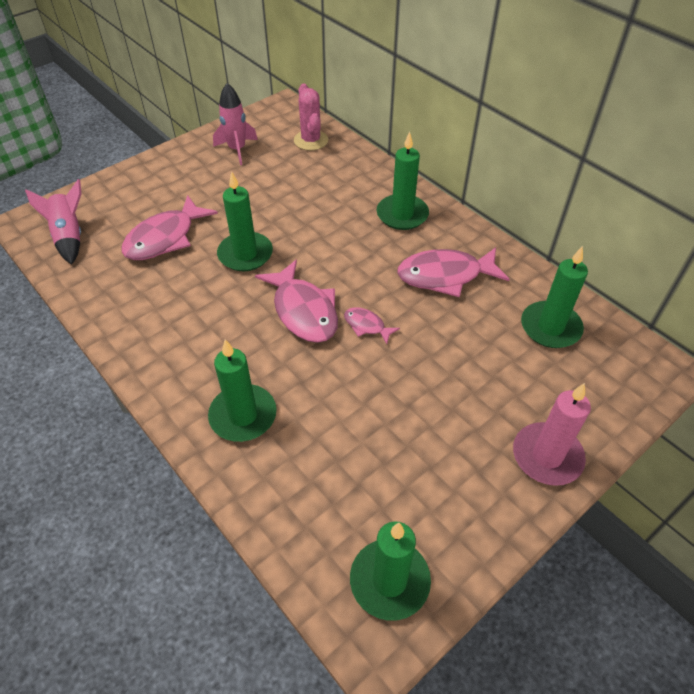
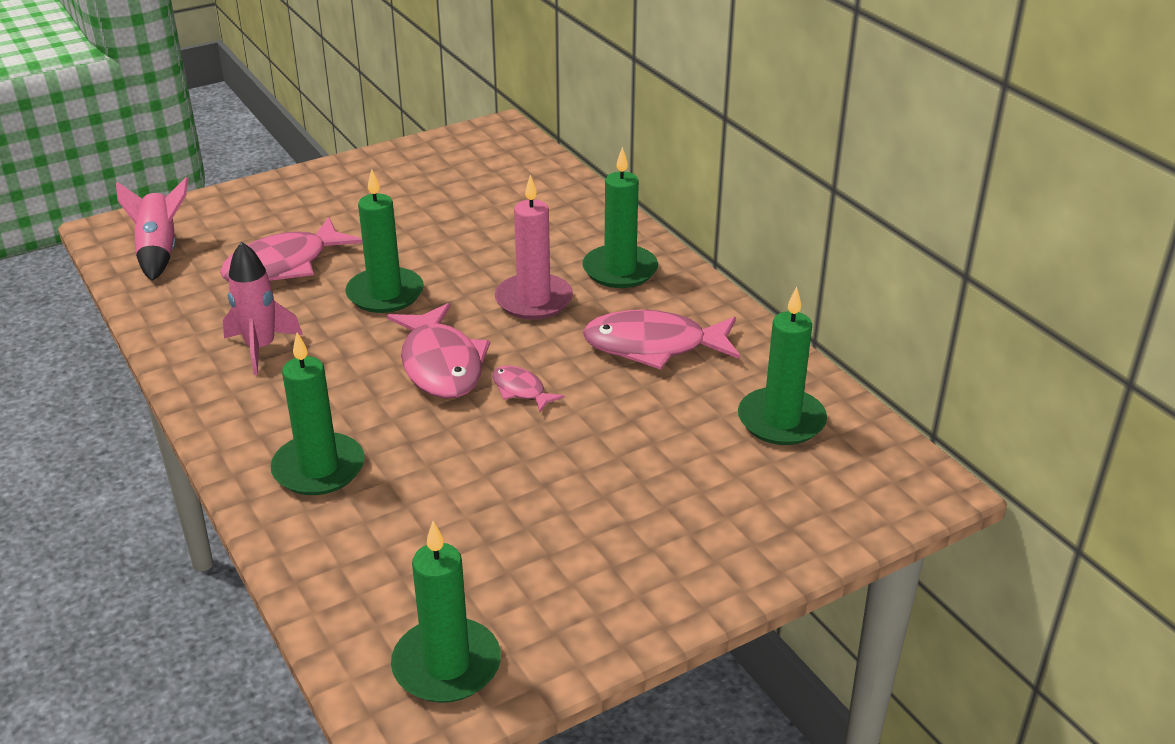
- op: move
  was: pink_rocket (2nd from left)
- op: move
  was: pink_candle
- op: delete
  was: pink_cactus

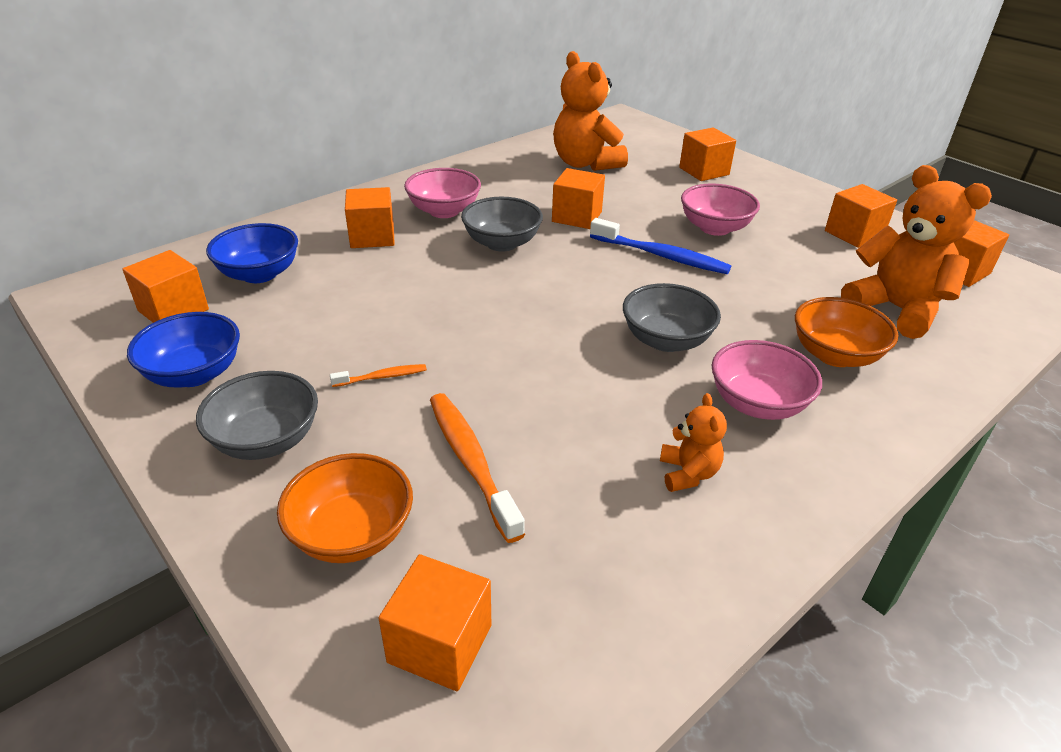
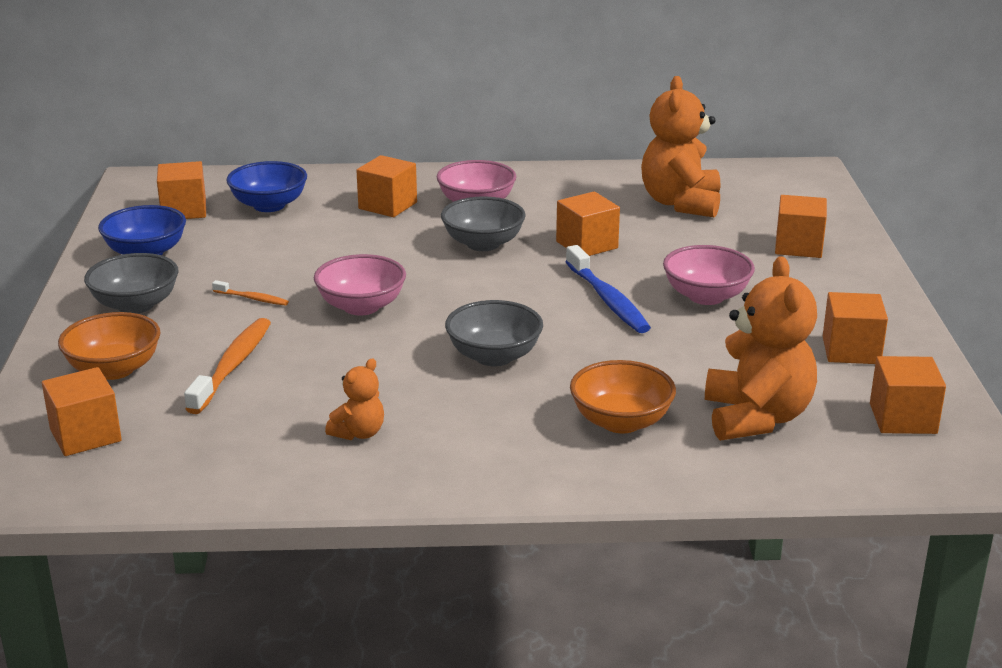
- op: move
  was: pink_bowl (3rd from left in the first image)
  now: pink_bowl (1st from left)

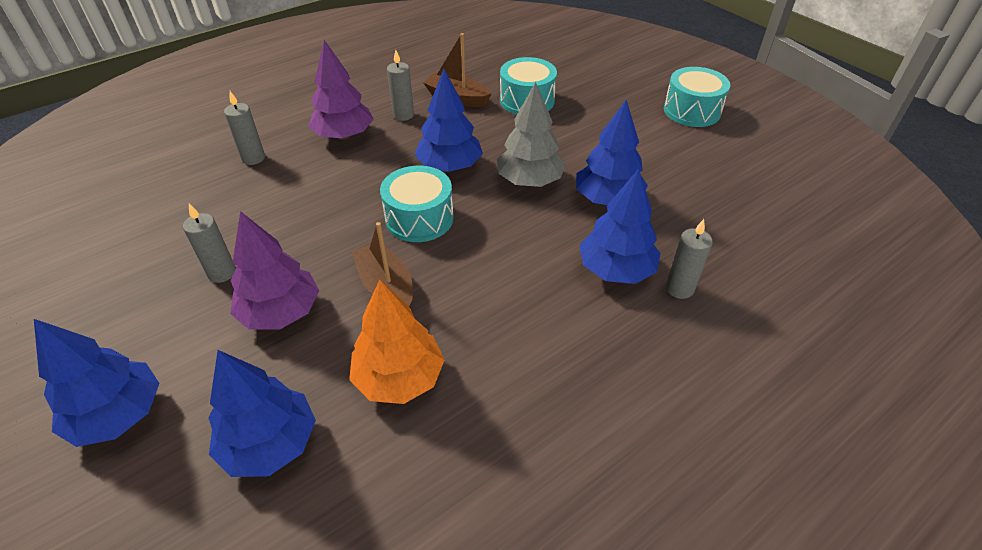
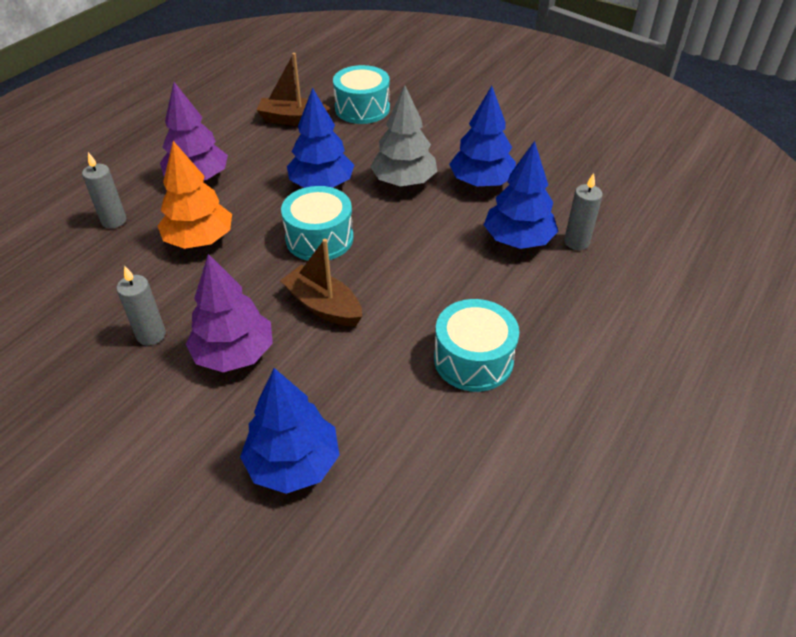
- op: move
  was: orange_tree
- op: move
  was: turquoise_drum (3rd from left)
- op: delete
  was: blue_tree (1st from left)
- op: delete
  was: grey_candle (3rd from left)

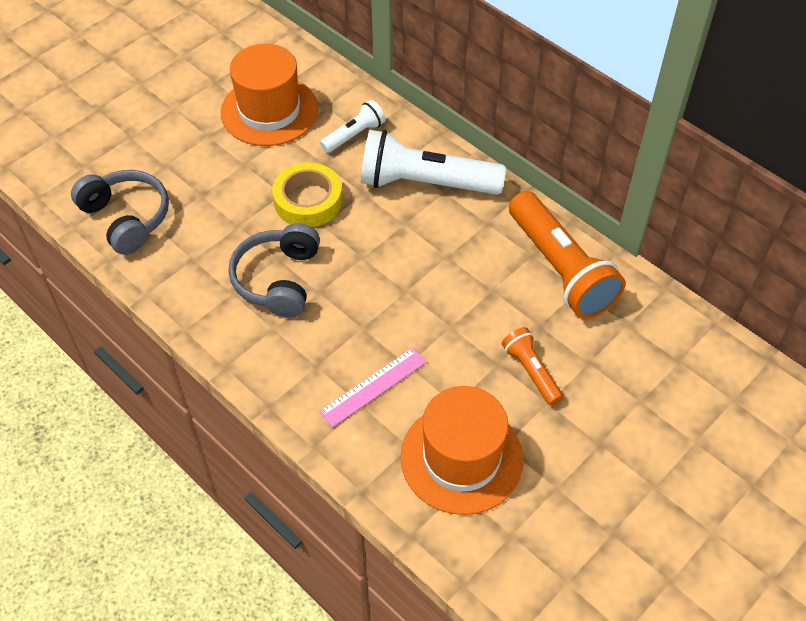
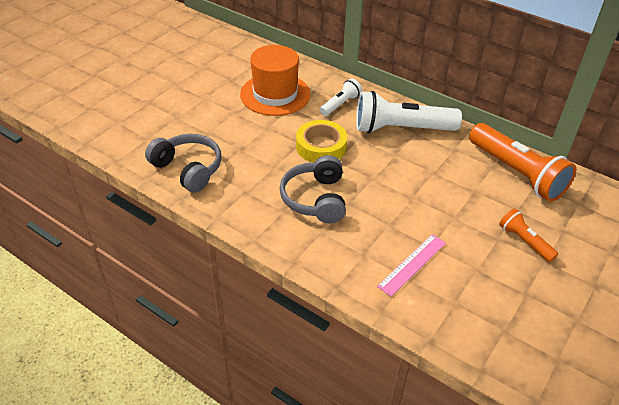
- op: delete
  was: orange_hat (2nd from left)

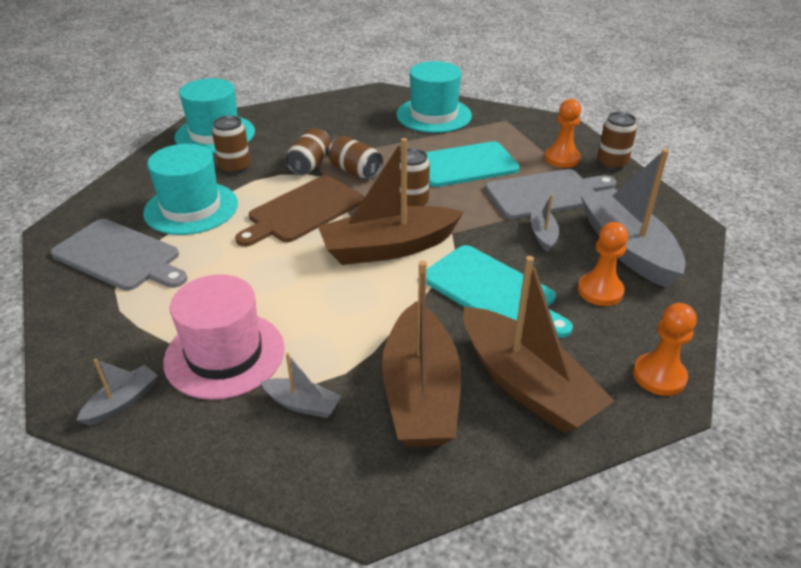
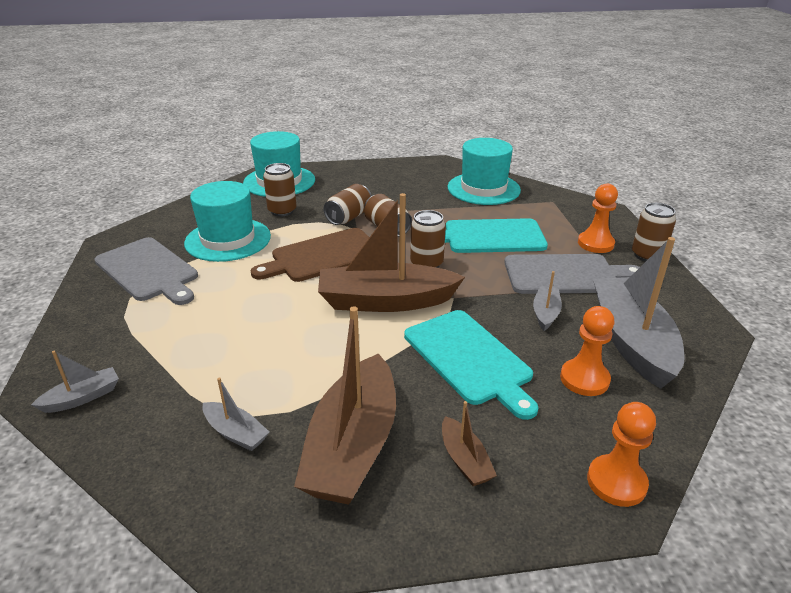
- op: resize
  was: brown_boat (3rd from left)
  ratio: 0.45
- op: delete
  was: pink_hat

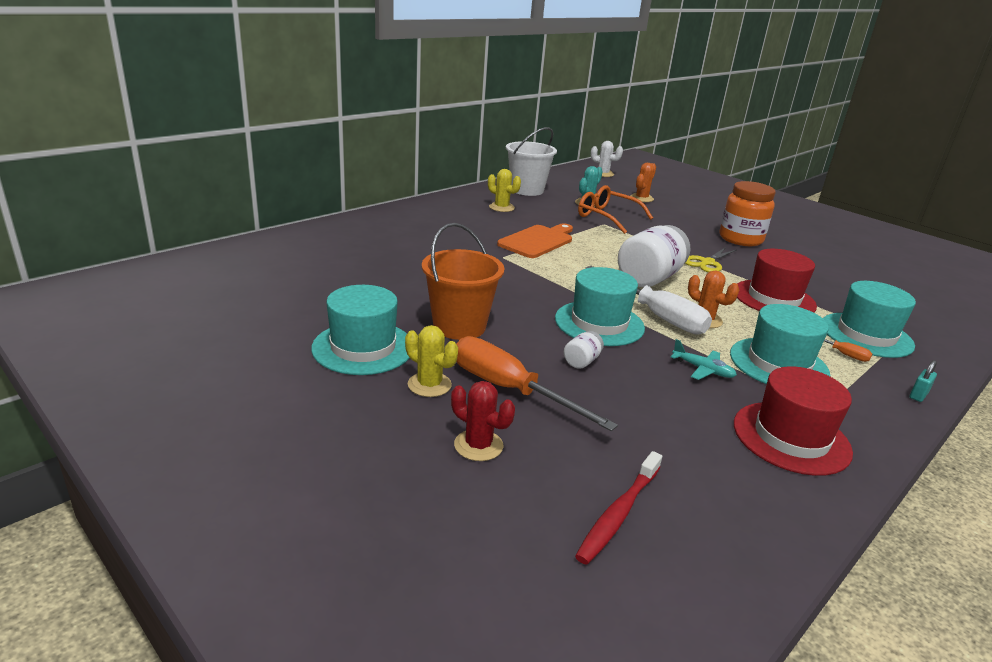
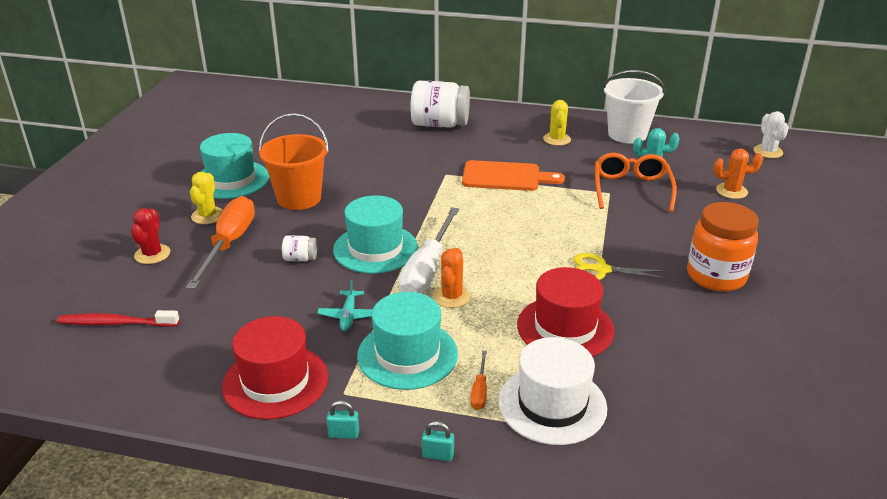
- op: insert
  now: turquoise_padlock (1st from left)
- op: move
  was: white_jar (2nd from left)
- op: recolor
  was: turquoise_hat (4th from left)
  now: white_hat

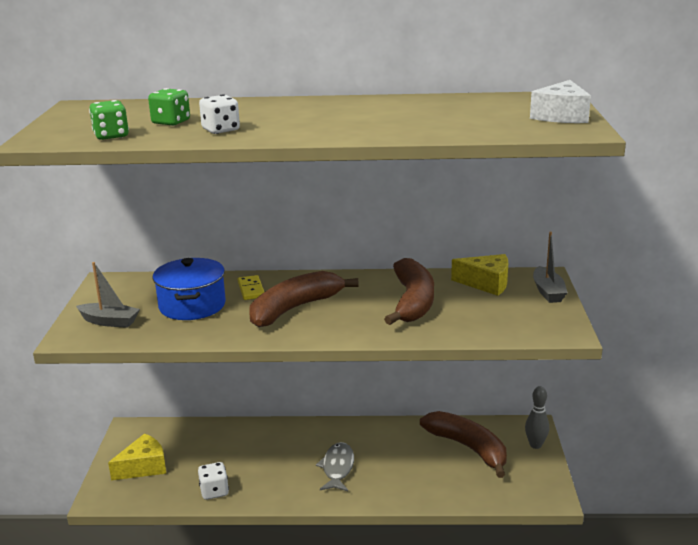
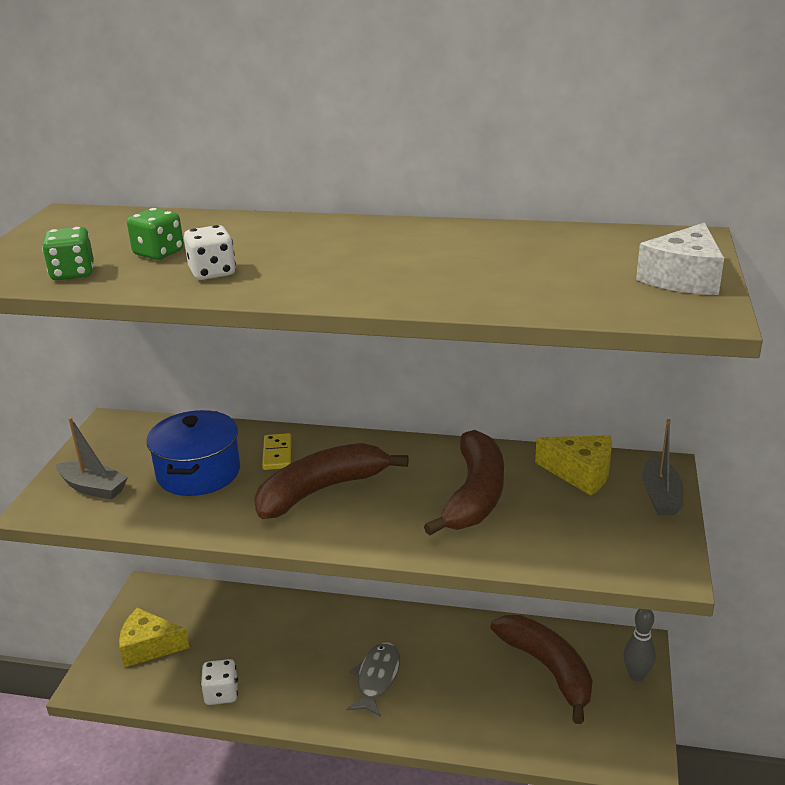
- op: rotate
  was: yellow_cheese (1st from left)
  clockwise: -150

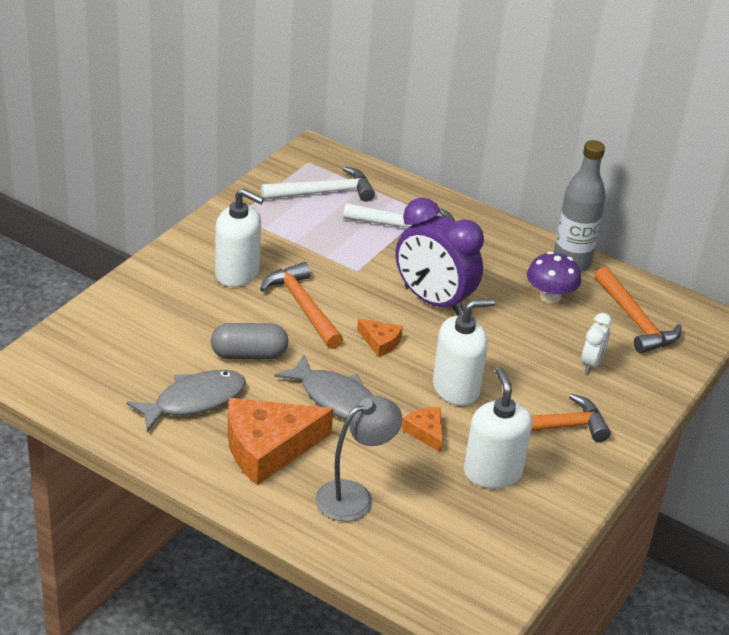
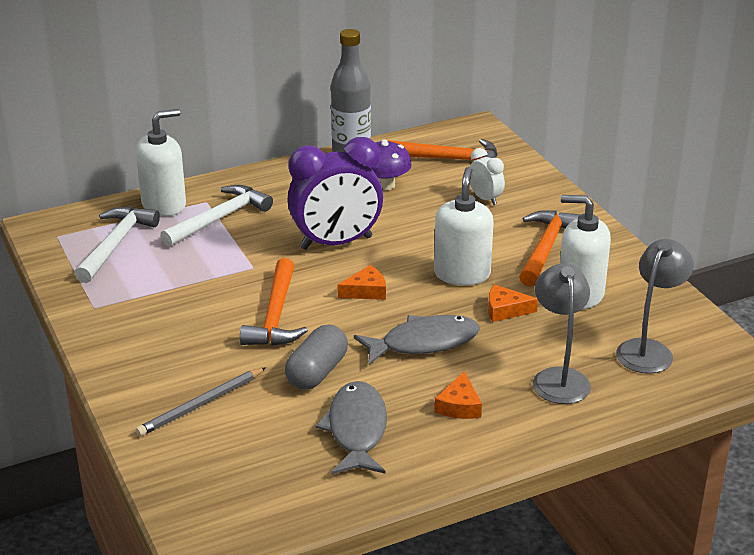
- op: move
  was: white_soap_dispenser (1st from left)
- op: insert
  now: grey_pencil
- op: rotate
  was: orange_hammer (1st from left)
  clockwise: -90
- op: resize
  was: orange_cheese (1st from left in the first image)
  ratio: 0.47
- op: insert
  now: grey_lamp (2nd from left)

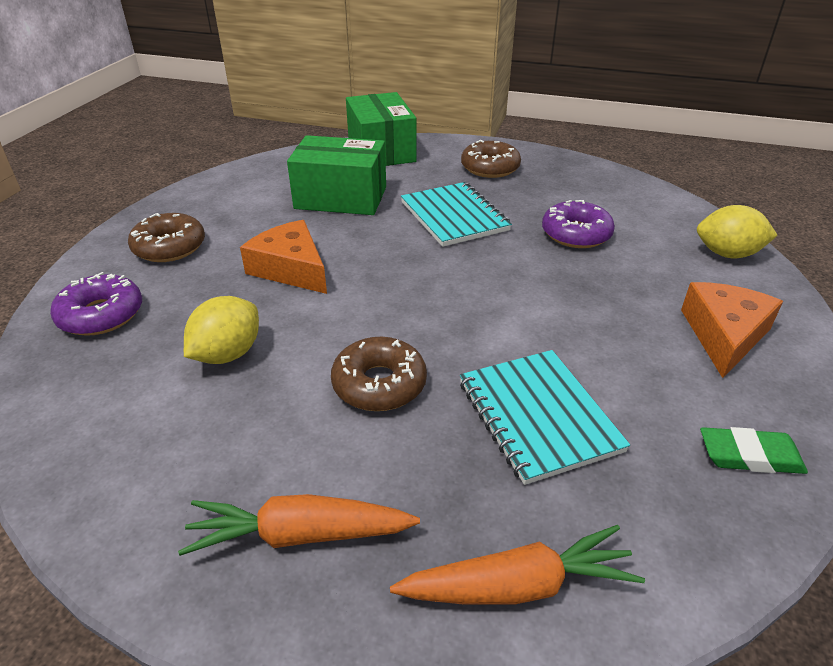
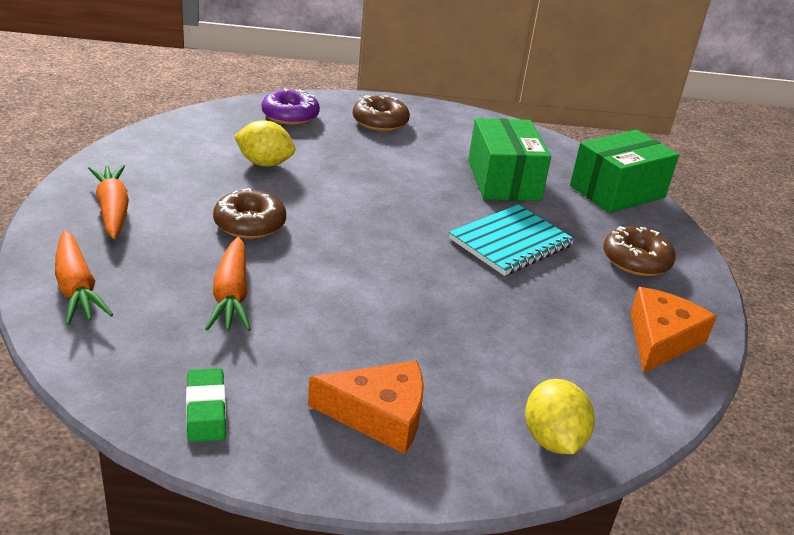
- op: replace
  was: turquoise_notebook (2nd from left)
  now: orange_carrot (3rd from left)
- op: move
  was: orange_cheese (1st from left in the first image)
  now: orange_cheese (2nd from left)
- op: delete
  was: purple_donut (2nd from left)

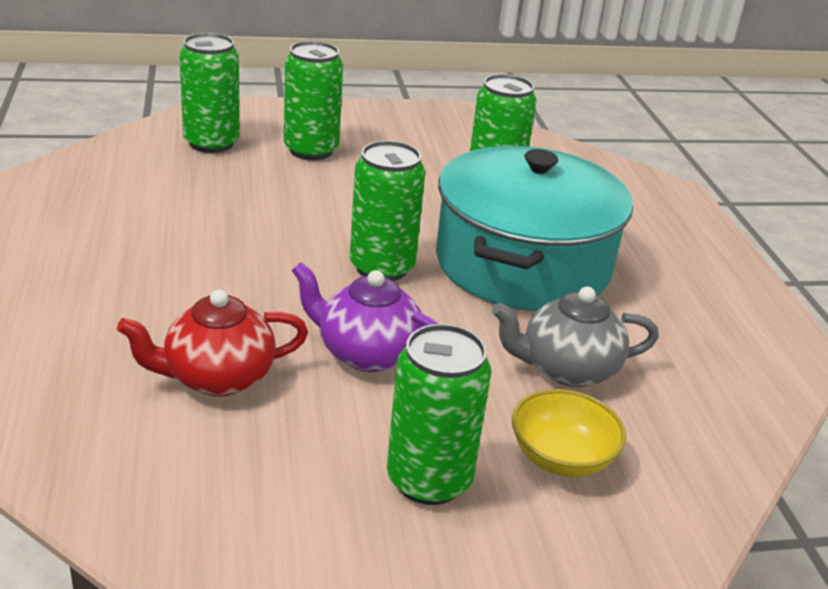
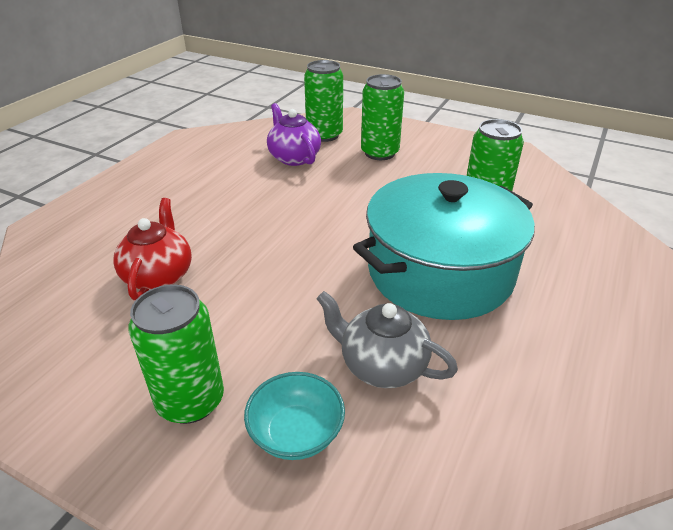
- op: rotate
  was: red_teapot
  clockwise: 75
- op: recolor
  was: yellow_bowl
  now: turquoise_bowl
- op: move
  was: purple_teapot
- op: delete
  was: green_can (3rd from left)

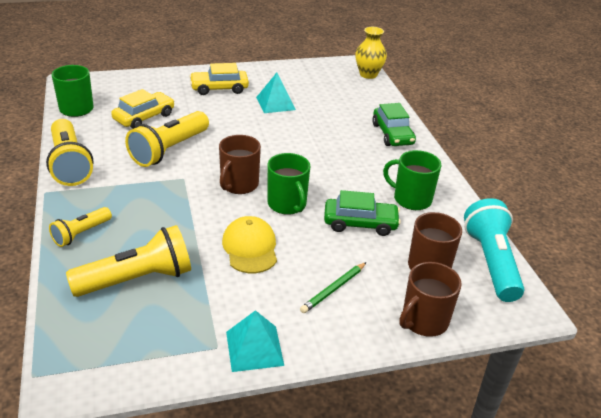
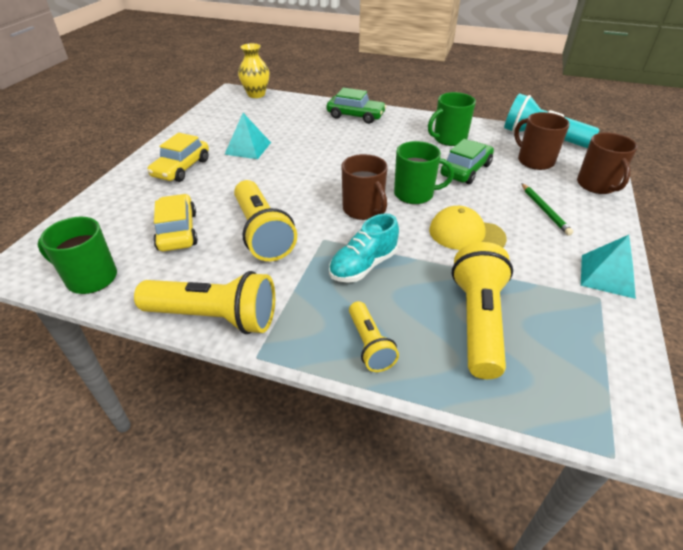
- op: insert
  now: turquoise_shoe

